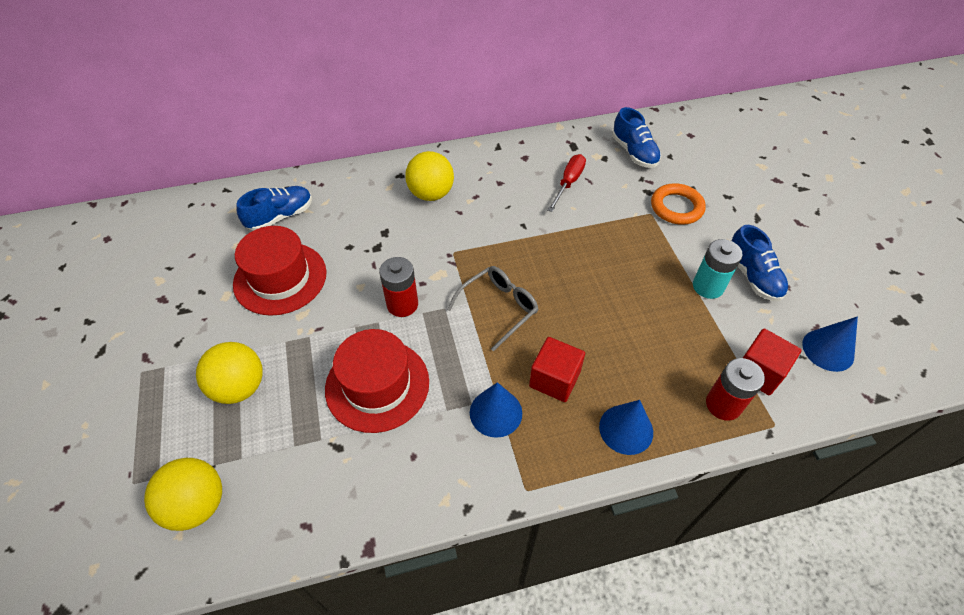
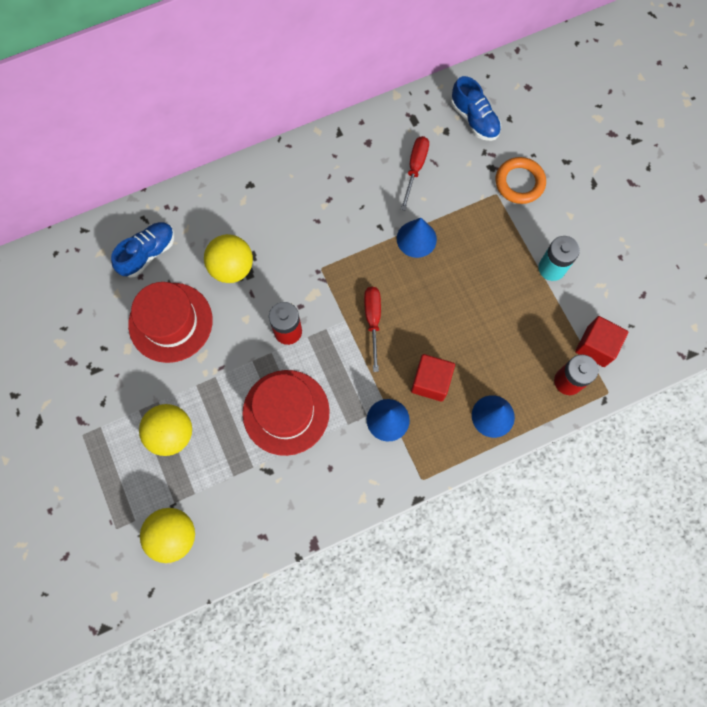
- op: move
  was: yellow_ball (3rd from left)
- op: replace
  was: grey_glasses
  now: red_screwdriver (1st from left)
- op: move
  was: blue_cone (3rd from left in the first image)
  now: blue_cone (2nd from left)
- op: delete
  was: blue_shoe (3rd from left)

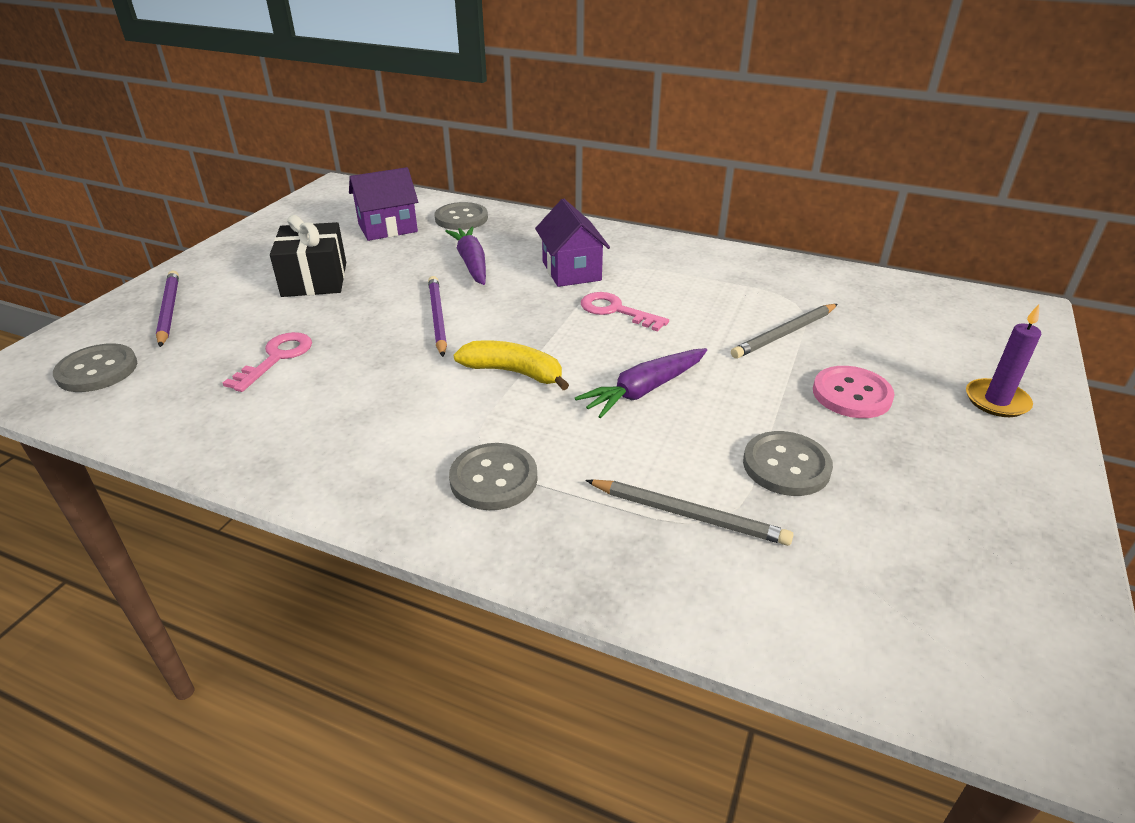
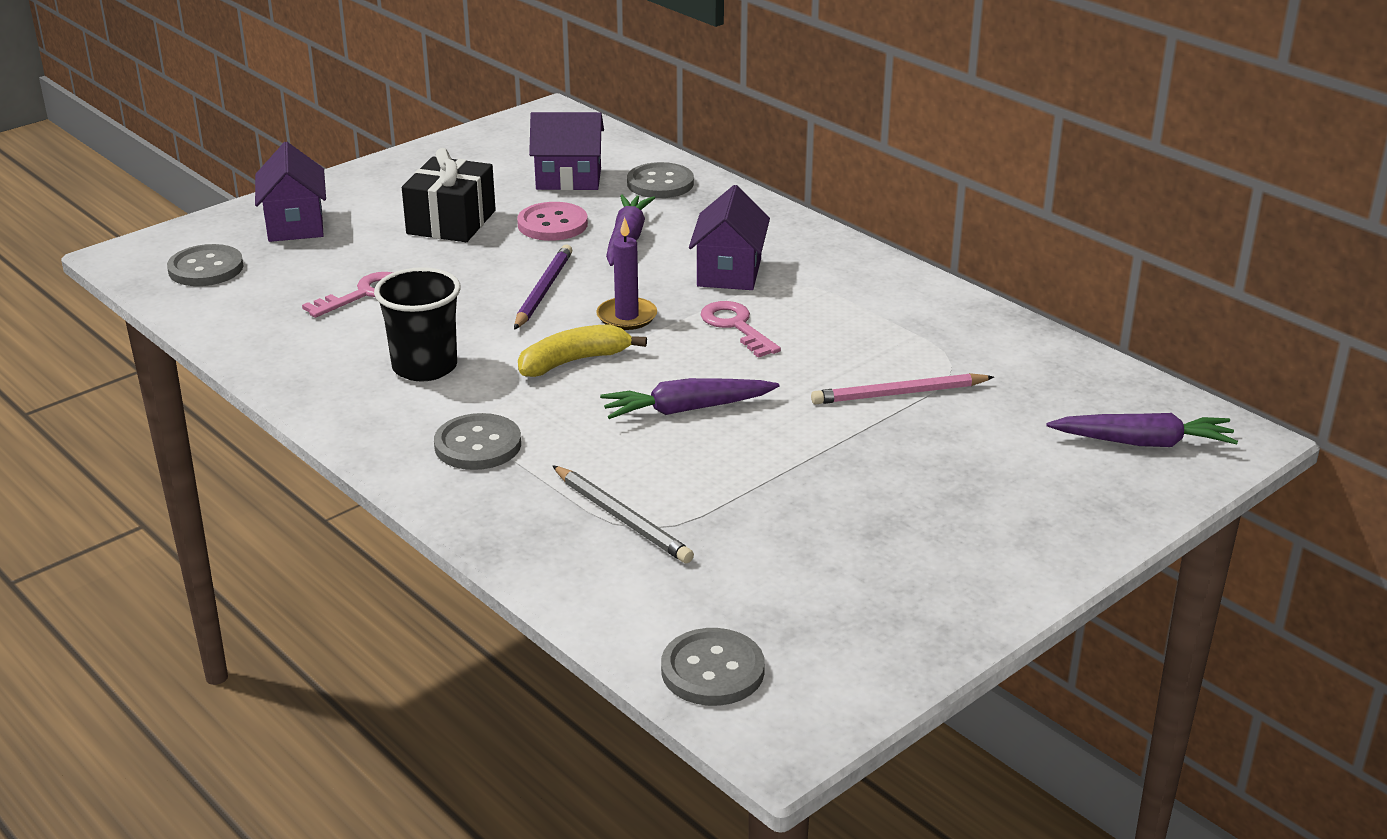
- op: replace
  was: purple_pencil (1st from left)
  now: purple_house (1st from left)
- op: insert
  now: black_cup
- op: move
  was: pink_button
- op: rotate
  was: yellow_banana
  clockwise: -75
- op: move
  was: purple_candle
- op: move
  was: grey_button (4th from left)
- op: recolor
  was: grey_pencil (2nd from left)
  now: pink_pencil
- op: insert
  now: purple_carrot (3rd from left)

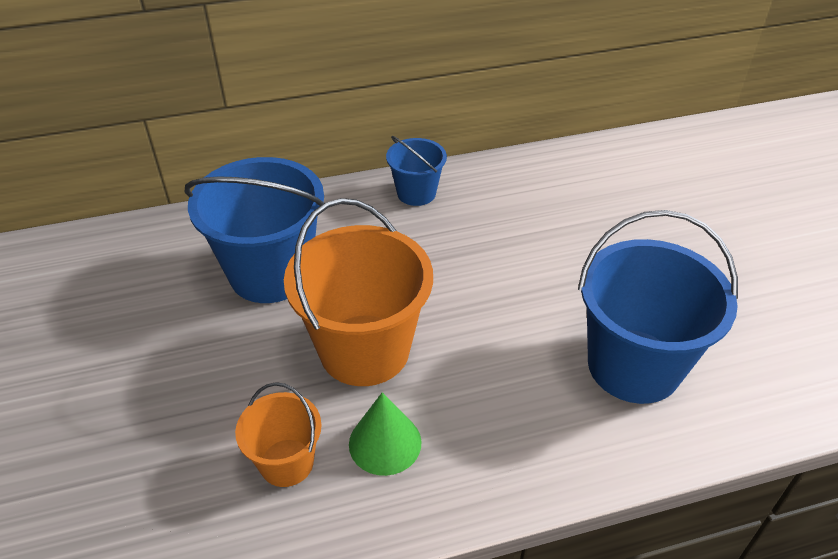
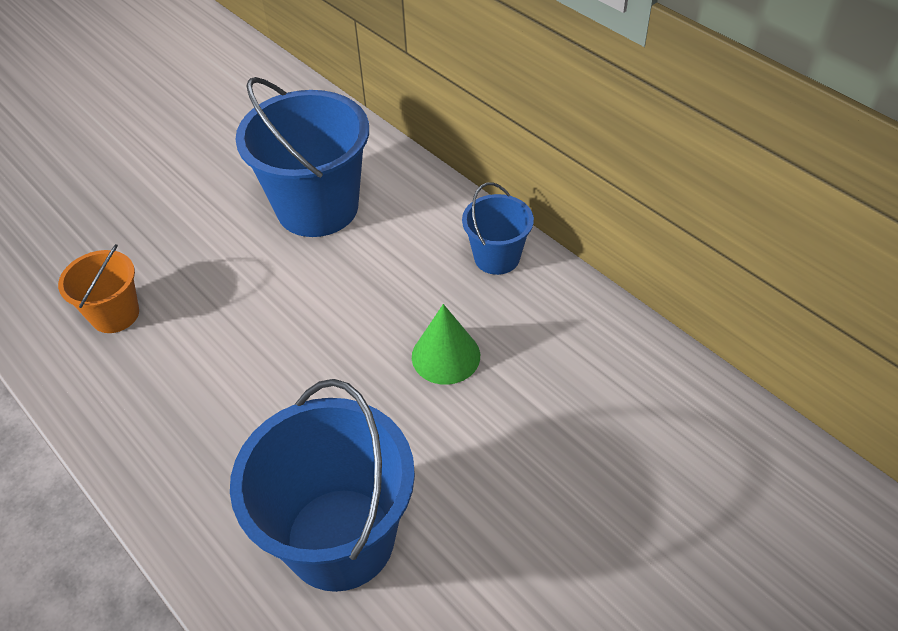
- op: move
  was: green_cone
- op: delete
  was: orange_bucket (2nd from left)

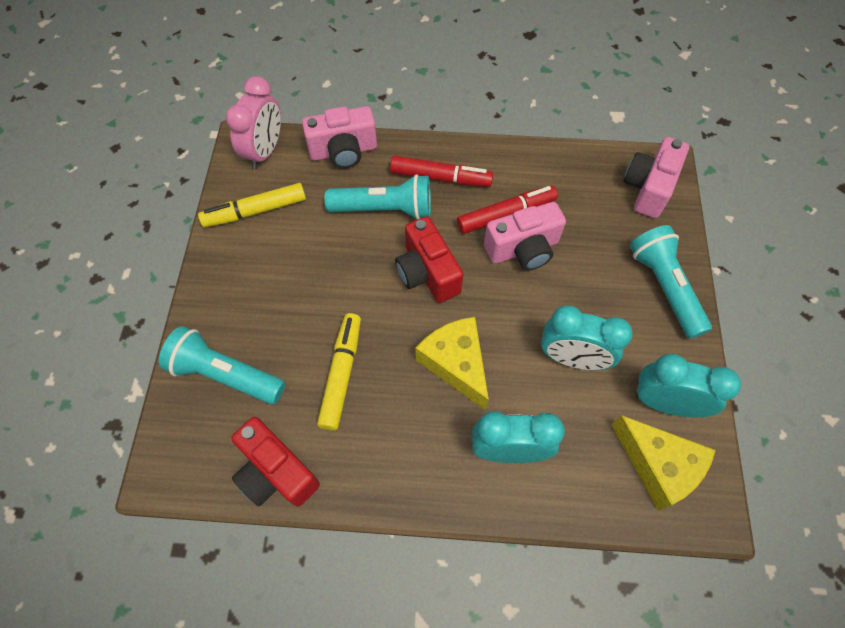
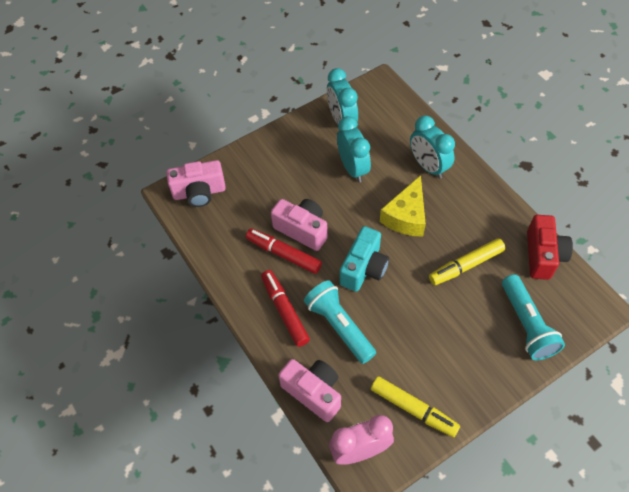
- op: recolor
  was: red_camera (2nd from left)
  now: turquoise_camera
- op: delete
  was: yellow_cheese (2nd from left)
- op: delete
  was: turquoise_flashlight (3rd from left)

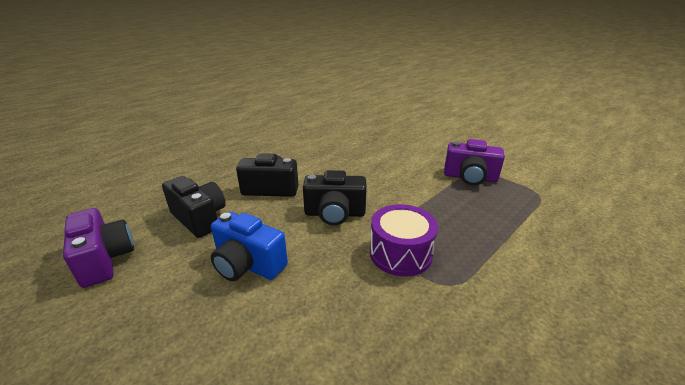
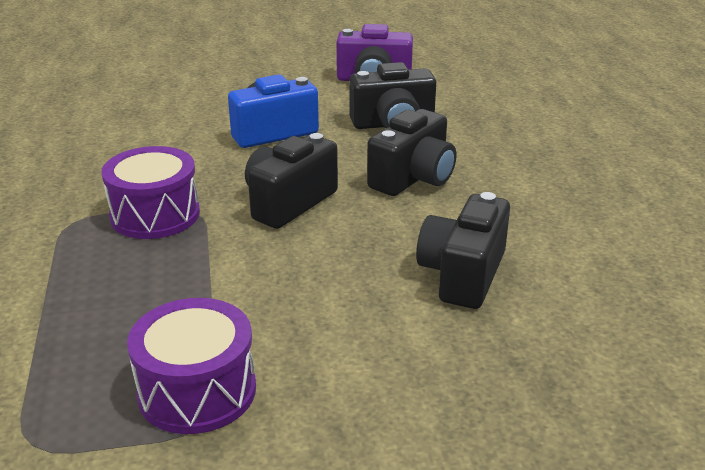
- op: replace
  was: purple_camera (2nd from left)
  now: purple_drum (2nd from left)
- op: insert
  now: black_camera (4th from left)

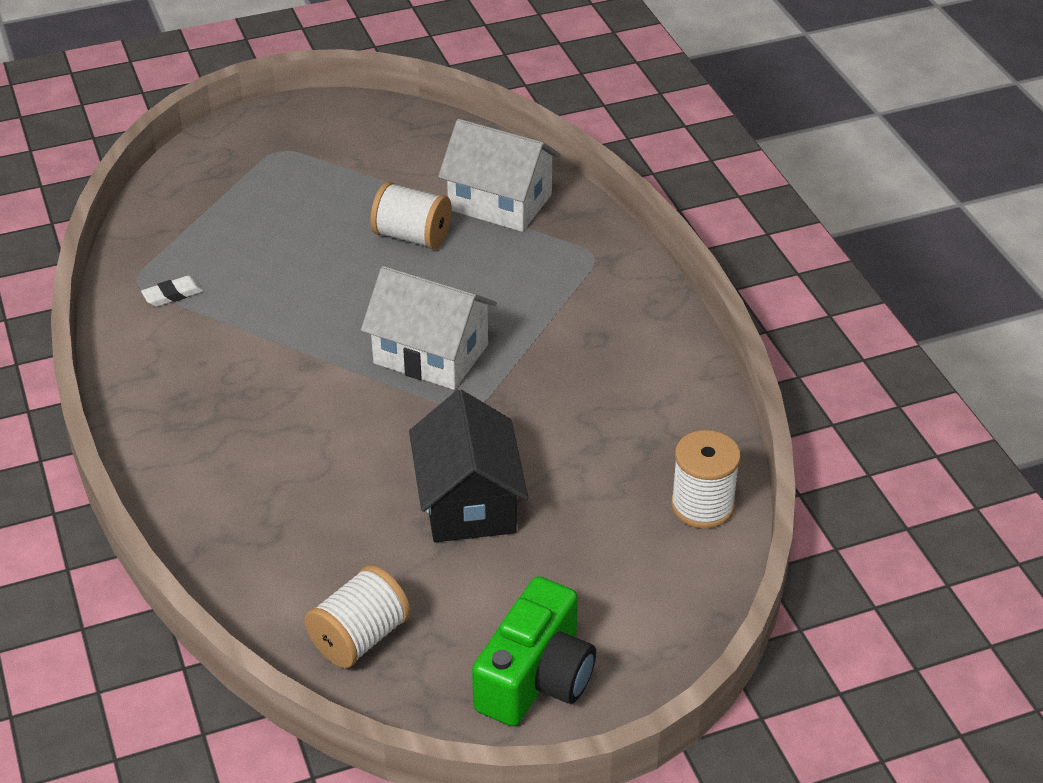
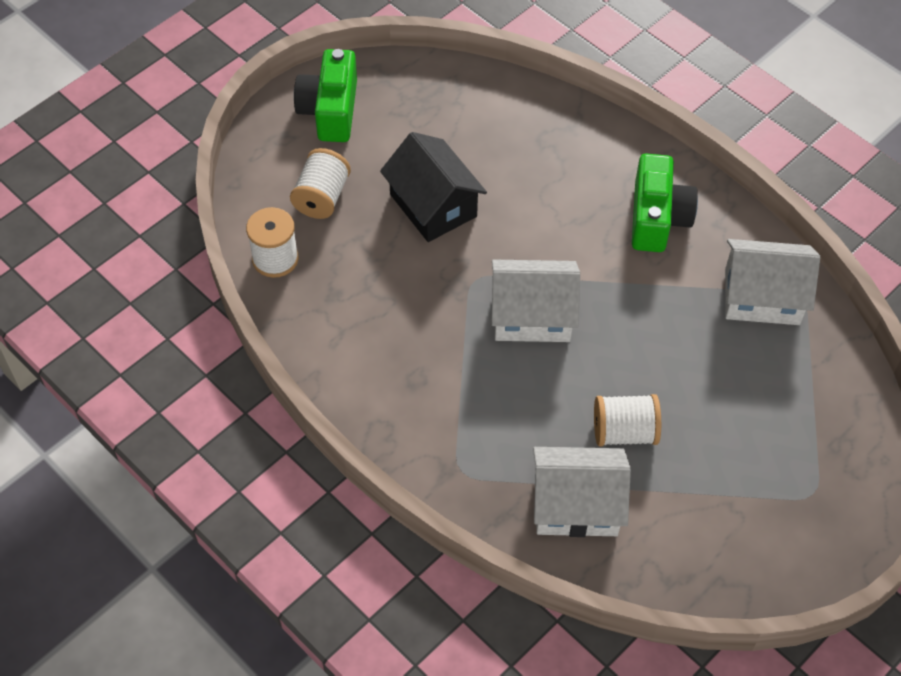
- op: move
  was: white_spool (1st from left in the first image)
  now: white_spool (2nd from left)
- op: insert
  now: green_camera (2nd from left)
- op: replace
  was: white_eraser
  now: white_house (3rd from left)

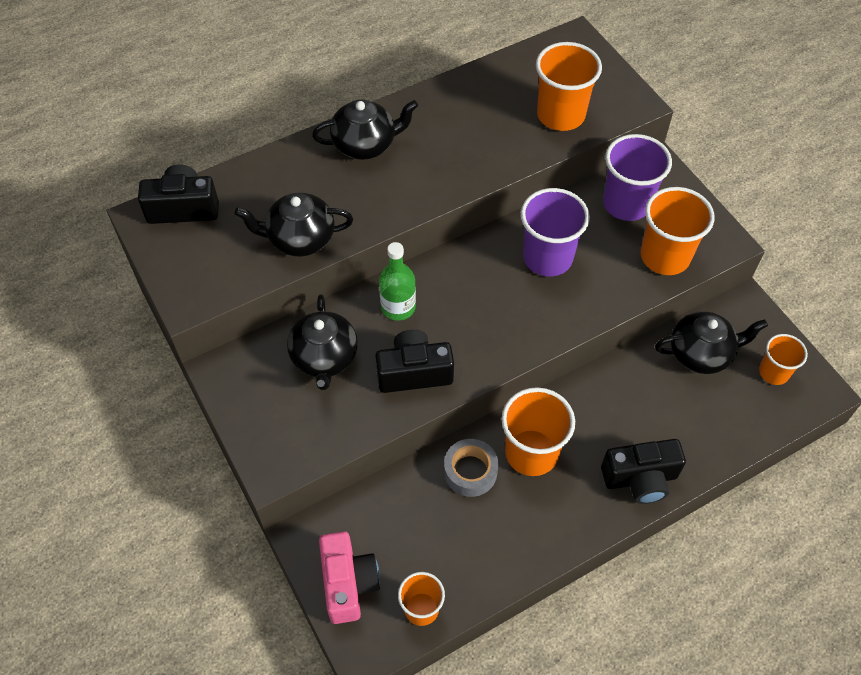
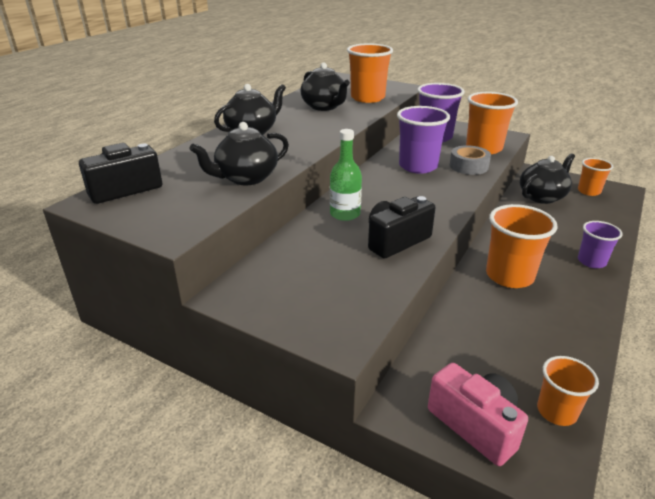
- op: move
  was: black_teapot (2nd from left in the first image)
  now: black_teapot (3rd from left)
- op: move
  was: grey_tape
- op: replace
  was: black_camera (3rd from left)
  now: purple_cup (3rd from left)

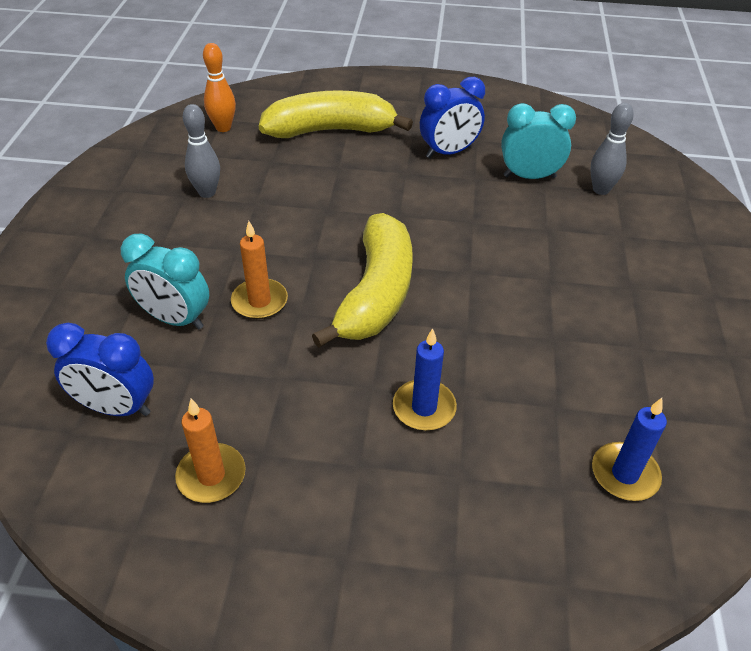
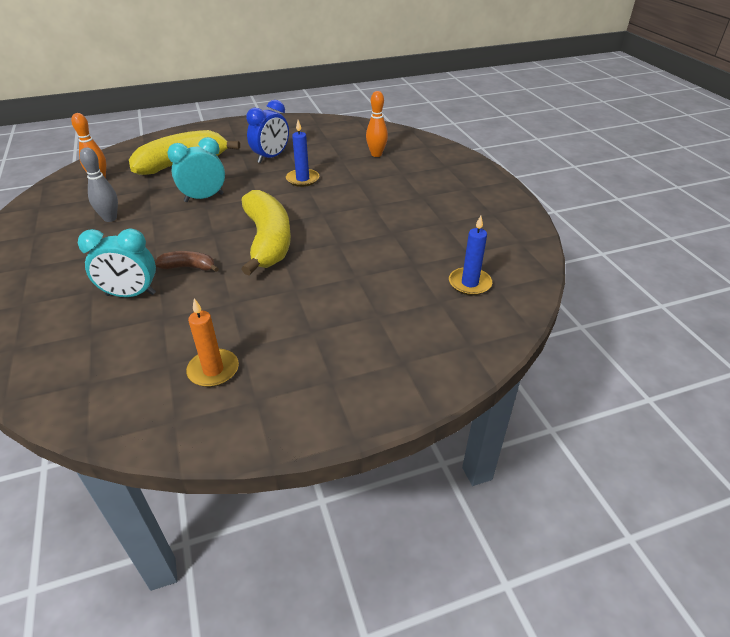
- op: replace
  was: orange_candle (2nd from left)
  now: brown_banana
- op: move
  was: turquoise_clock (2nd from left)
- op: move
  was: blue_candle (1st from left)
- op: recolor
  was: grey_bowling_pin (2nd from left)
  now: orange_bowling_pin (2nd from left)
- op: delete
  was: blue_clock (1st from left)

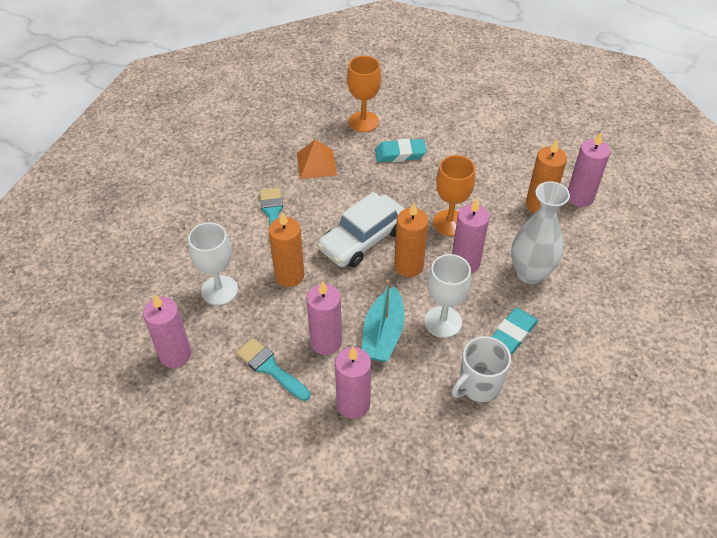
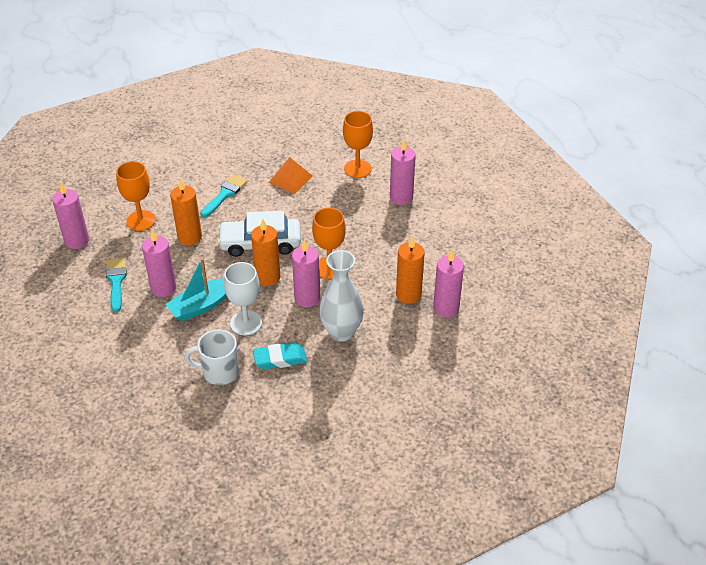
- op: recolor
  was: white_goblet (1st from left)
  now: orange_goblet (1st from left)
- op: move
  was: pink_candle (3rd from left in the first image)
  now: pink_candle (4th from left)
- op: delete
  was: turquoise_eraser (1st from left)

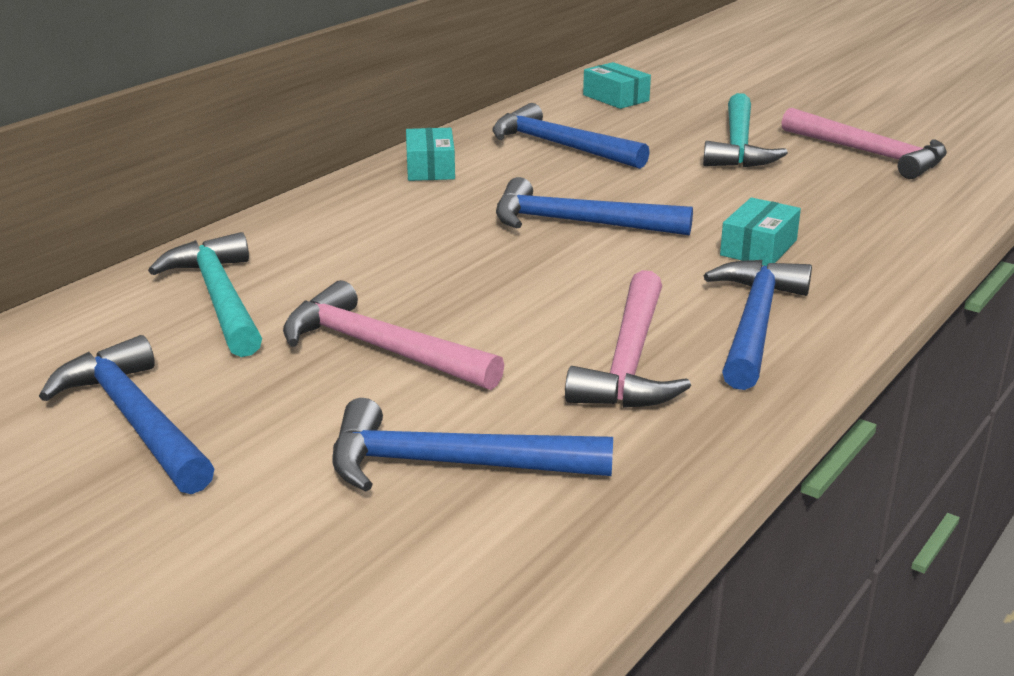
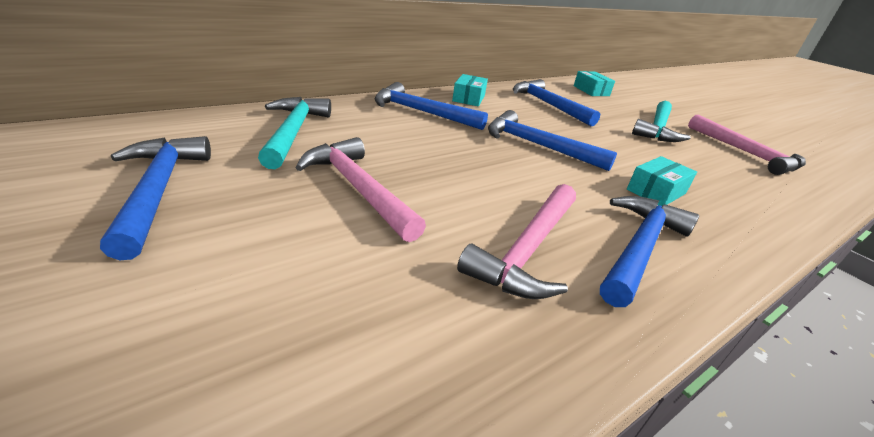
- op: move
  was: blue_hammer (2nd from left)

